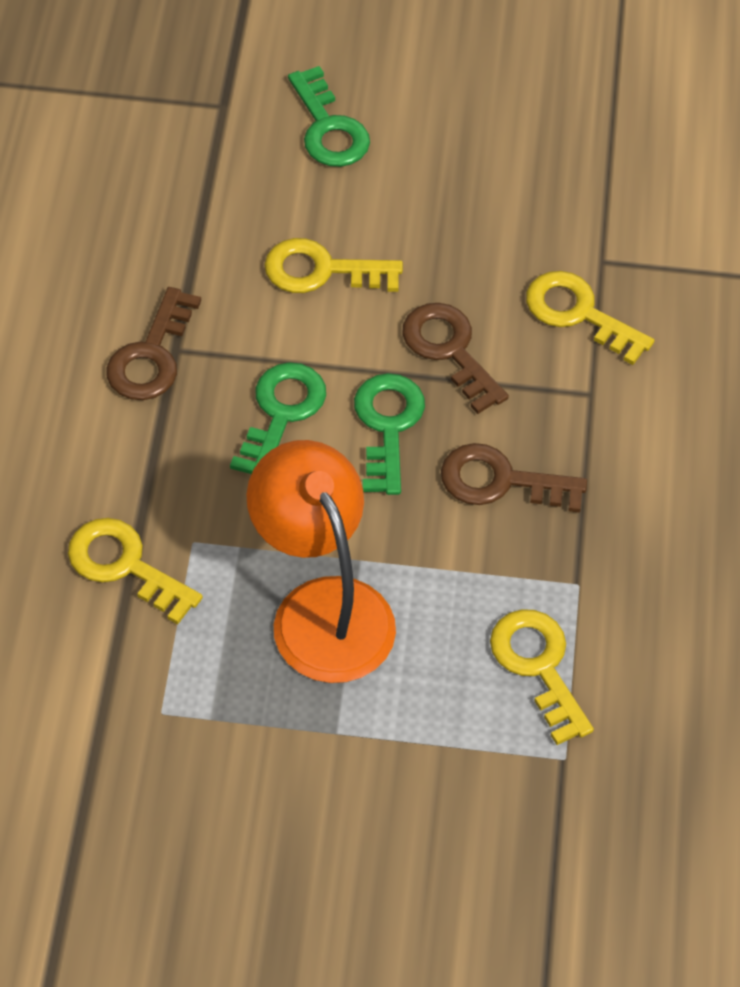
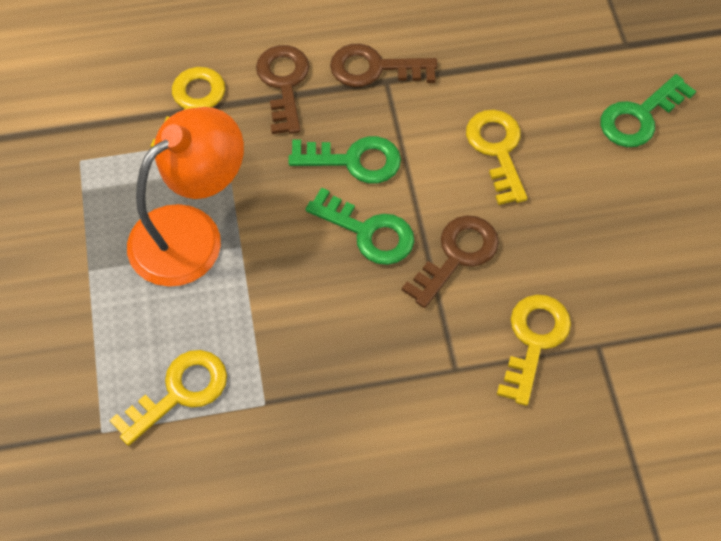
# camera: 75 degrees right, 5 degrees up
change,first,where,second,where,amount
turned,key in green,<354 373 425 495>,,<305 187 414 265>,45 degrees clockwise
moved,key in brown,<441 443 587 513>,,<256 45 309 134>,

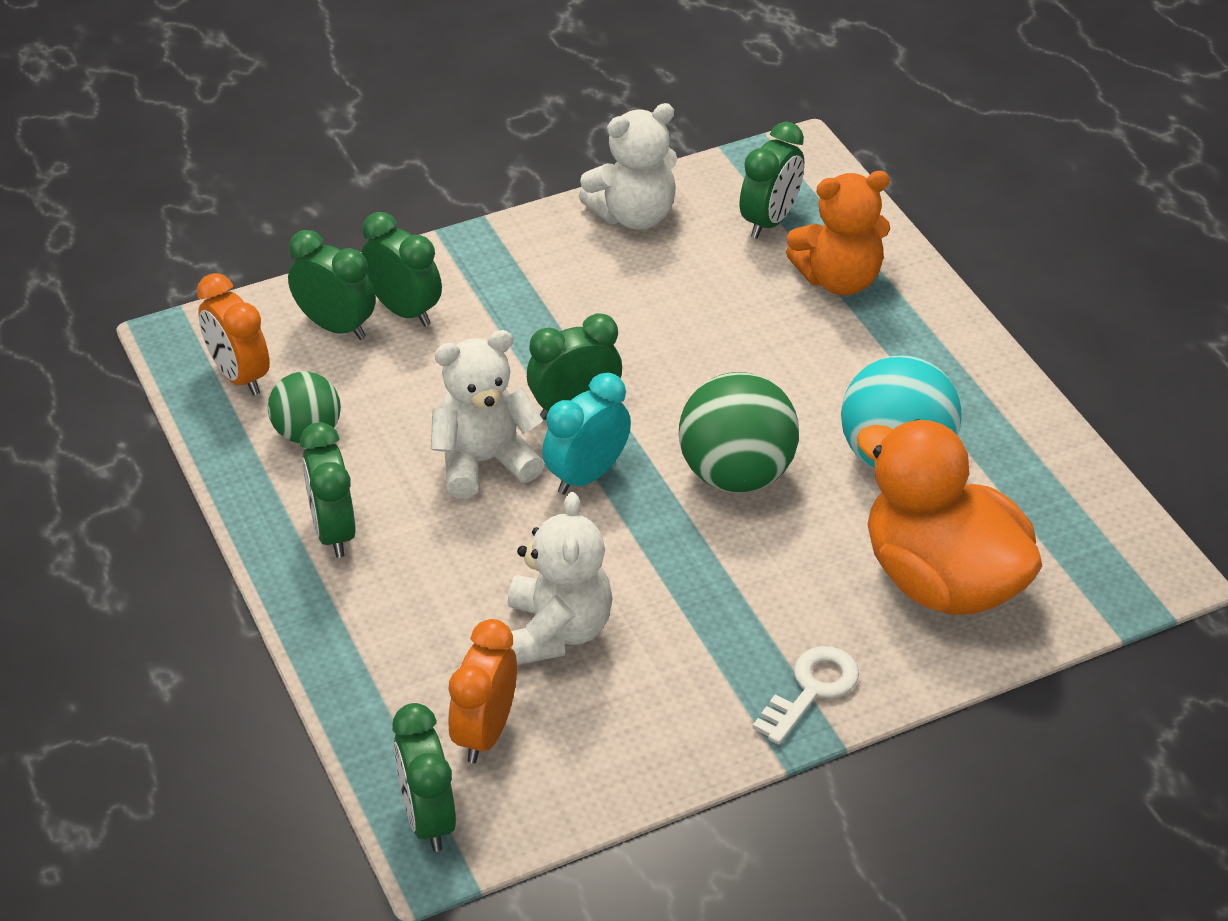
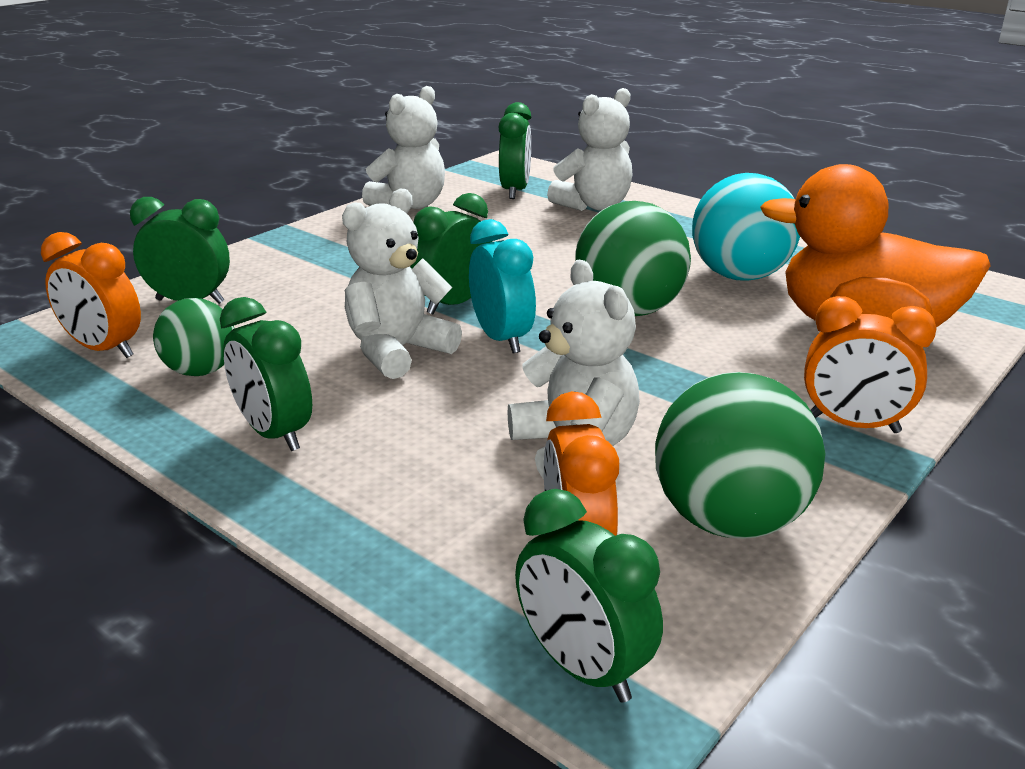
# camera: 25 degrees left, 15 degrees down
change,first,where,second,where,amount
removed,clock in green,<361 212 442 326>,,,
turned,clock in turquoise,<542 373 631 494>,,<469 219 536 353>,135 degrees clockwise
replaced,key in white,<753 646 859 745>,clock in orange,<804 296 937 433>,
recoloured,teddy bear in orange,<786 171 890 295>,teddy bear in white,<547 88 633 211>,
added,,,ball in green,<655 372 825 539>,

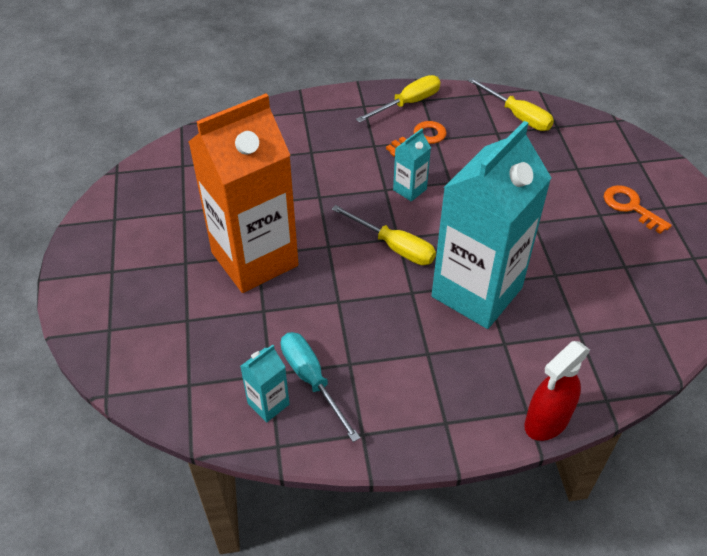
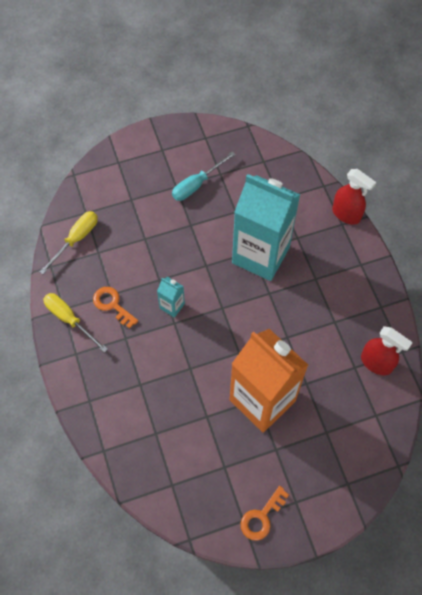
# camera: 100 degrees left, 15 degrees up
change,first,where,second,where,amount
replaced,carton in turquoise,<240 345 290 422>,spray bottle in red,<361 326 413 375>,
moved,screwdriver in turquoise,<281 332 360 442>,,<172 152 236 201>,
removed,screwdriver in yellow,<332 205 436 265>,,,
moved,key in orange,<604 185 672 234>,,<241 486 289 541>,

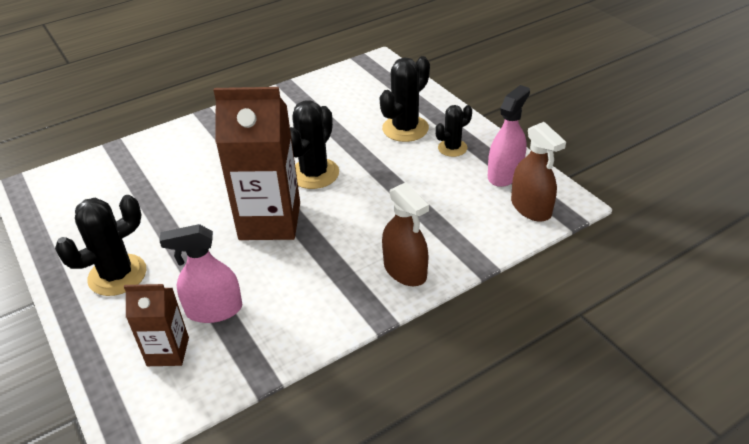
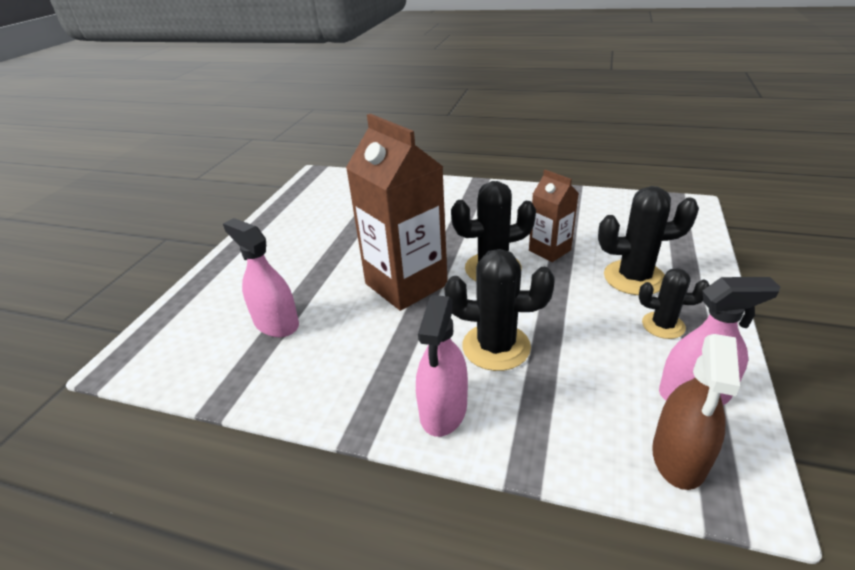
# camera: 50 degrees right, 5 degrees down
change,first,where,second,where,amount
moved,cactus in black,<55 195 146 296>,,<445 249 555 371>,
moved,carton in brown,<124 284 189 366>,,<529 170 579 262>,
recoloured,spray bottle in brown,<382 182 429 286>,spray bottle in pink,<416 295 468 437>,

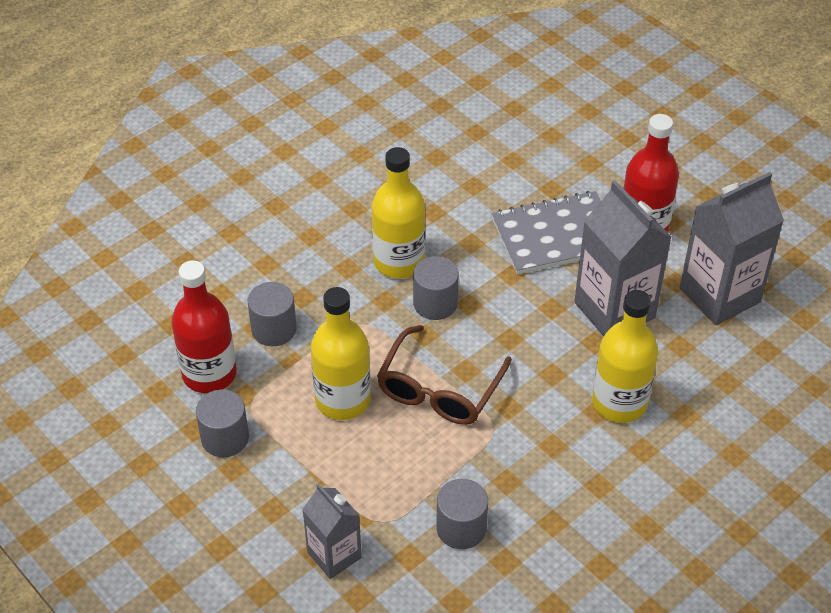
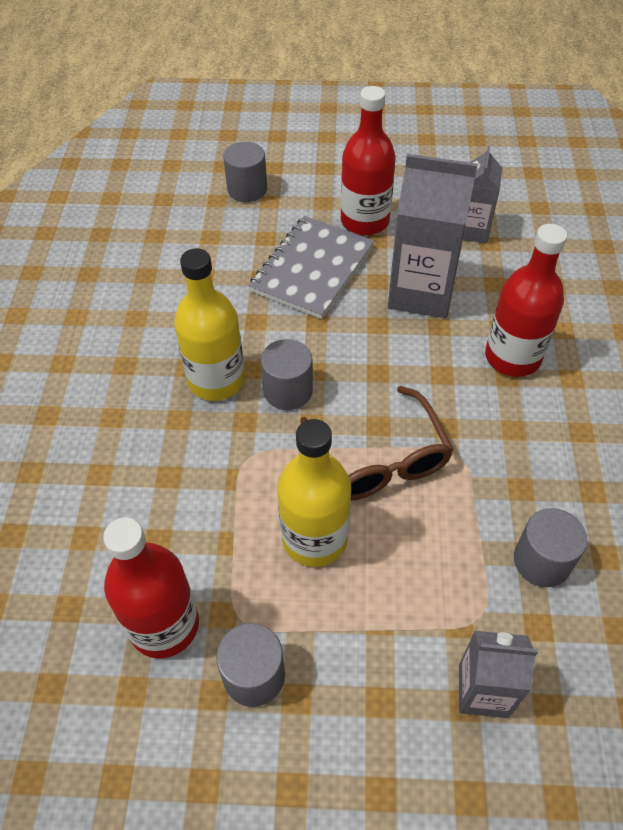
# camera: 45 degrees left, 5 degrees up
change,first,where,second,where,amount
moved,cylinder in grey,<248 282 297 346>,,<223 142 267 202>,
recoloured,bottle in yellow,<592 290 658 423>,bottle in red,<485 224 567 377>,
resized,carton in grey,<680 172 784 325>,,<463 146 502 243>,x0.59

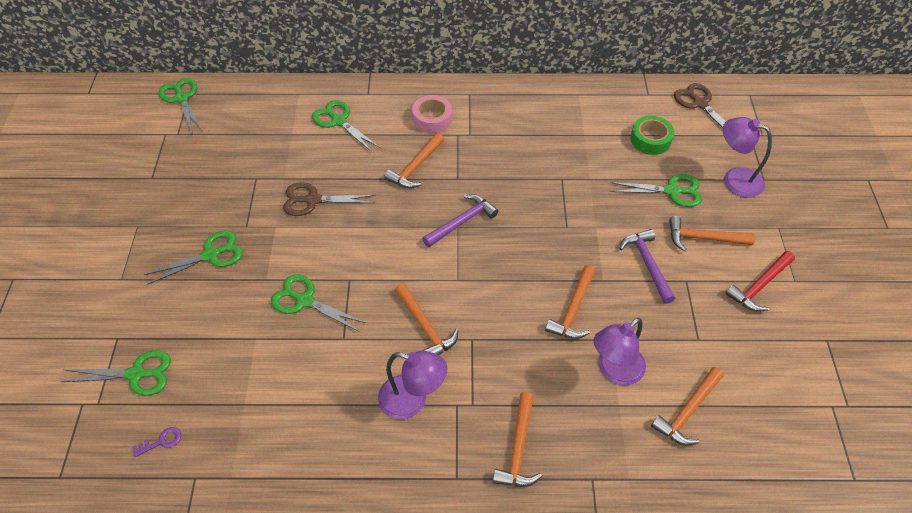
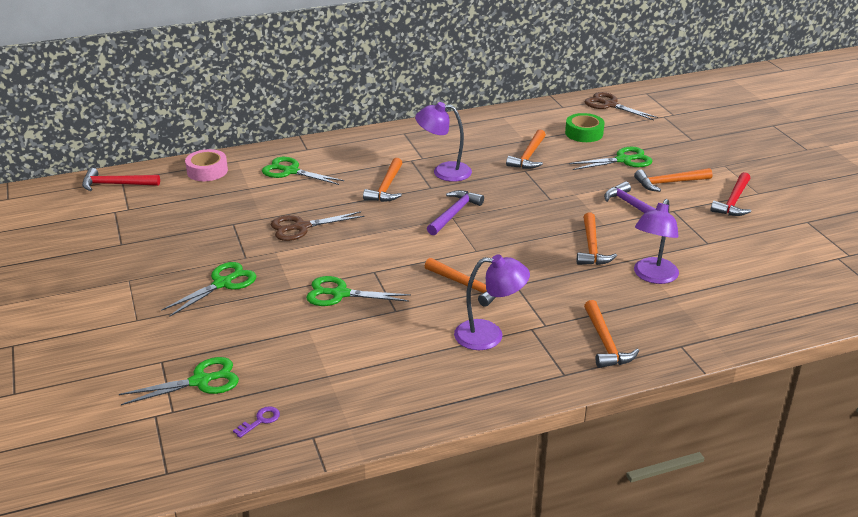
# camera: 20 degrees left, 20 degrees down
change,first,where,second,where,amount
replaced,scissors in green,<159 78 203 135>,hammer in red,<82 168 160 191>,
moved,tape in pink,<412 95 452 133>,,<185 149 228 181>,
moved,hammer in orange,<651 367 724 446>,,<506 129 546 169>,
moved,lamp in purple,<723 117 772 198>,,<415 102 472 182>,

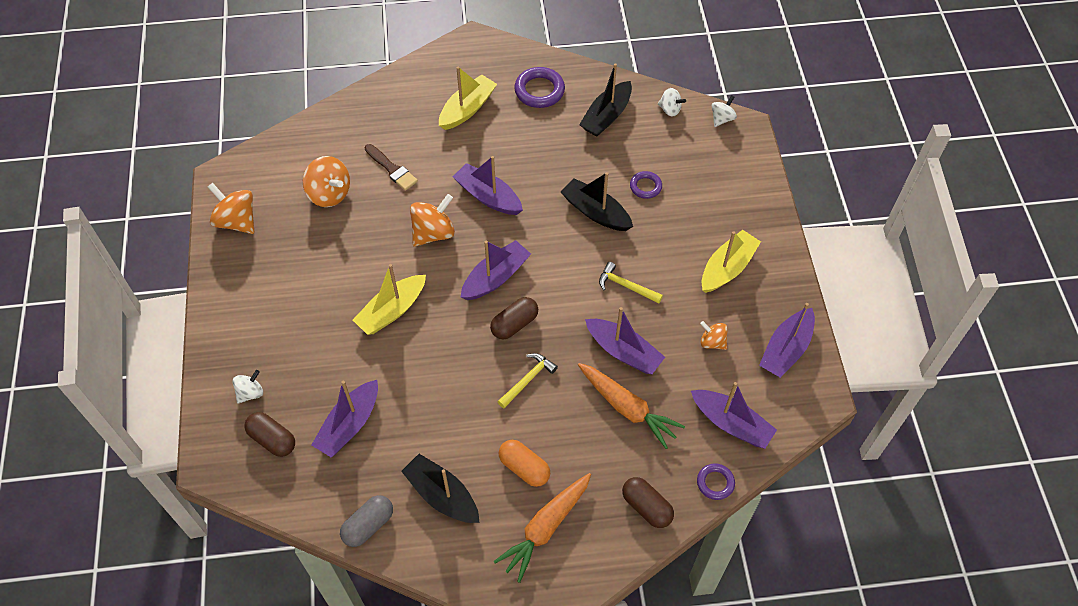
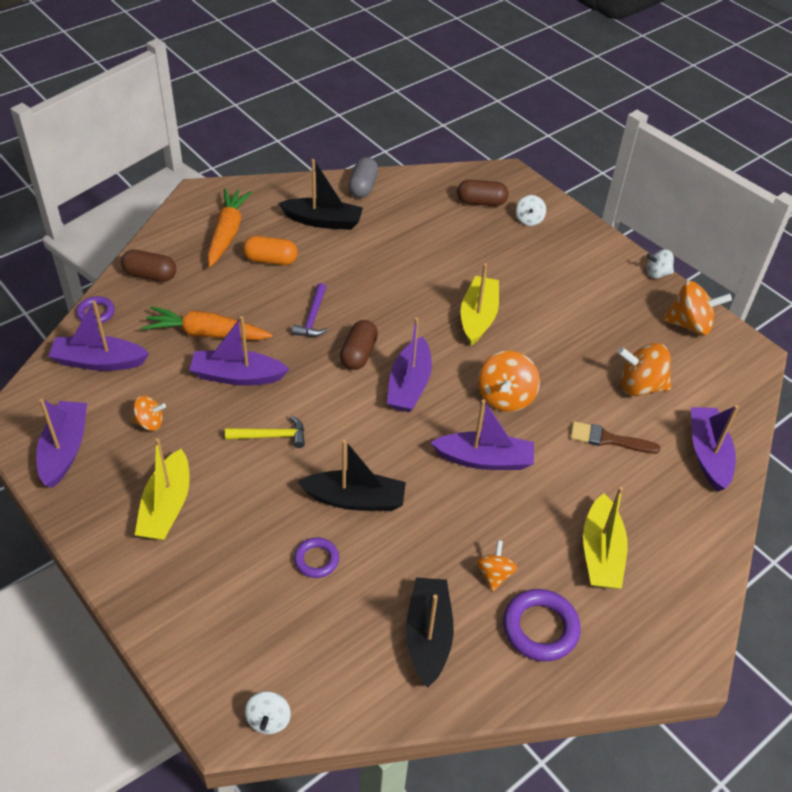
# camera: 145 degrees right, 10 degrees down
change,first,where,second,where,amount
moved,boat in purple,<312 380 378 457>,,<691 405 739 492>,
recoloured,hammer in yellow,<497 353 558 408>,hammer in purple,<292 283 328 337>,
moved,spinning top in white,<658 88 686 117>,,<646 249 674 279>,
added,,,spinning top in orange,<476 540 517 591>,

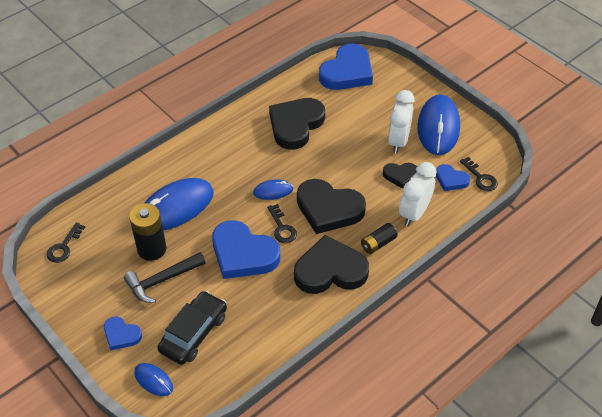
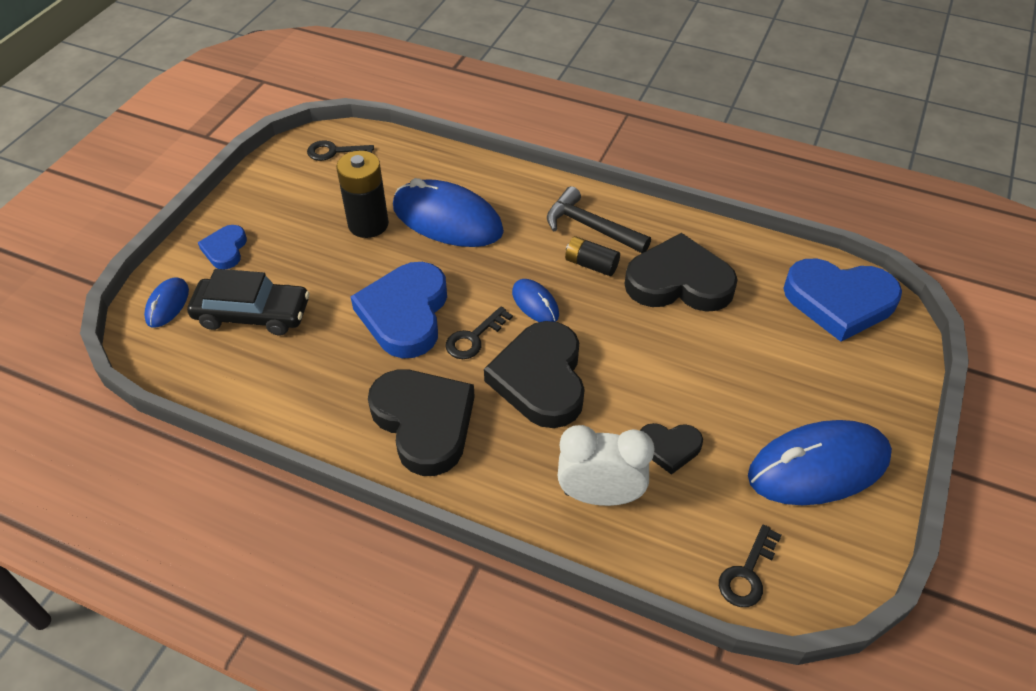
# camera: 65 degrees right, 0 degrees up
change,first,where,second,where,amount
moved,hammer in black,<124 252 206 303>,,<547 186 651 253>,
moved,battery in black,<361 223 397 254>,,<565 236 620 276>,
turned,heart in black,<383 163 417 189>,,<640 423 703 475>,60 degrees counterclockwise
removed,clock in white,<388 90 415 154>,,,
removed,heart in blue,<436 164 470 191>,,,

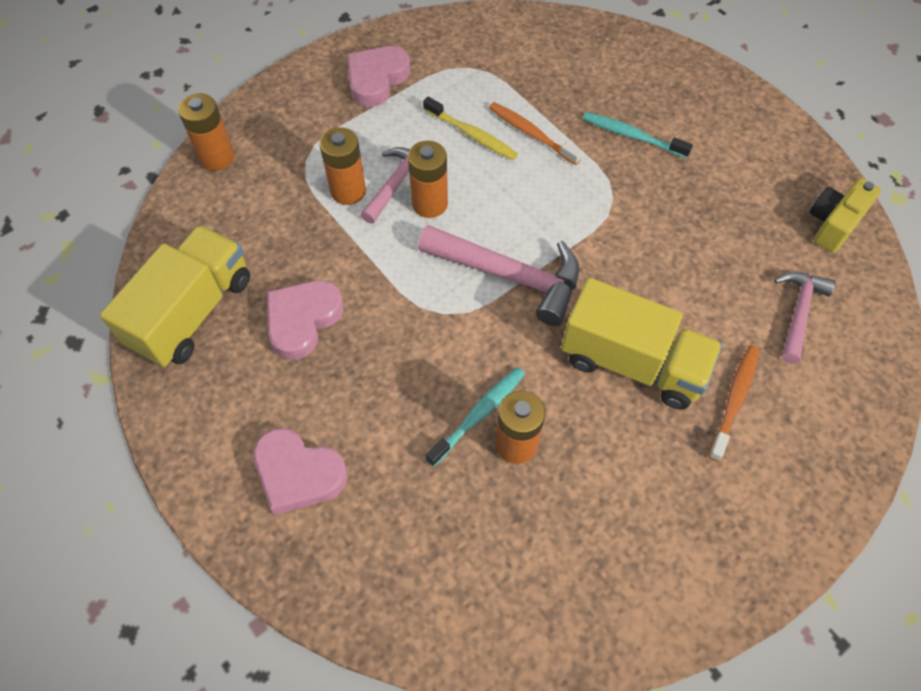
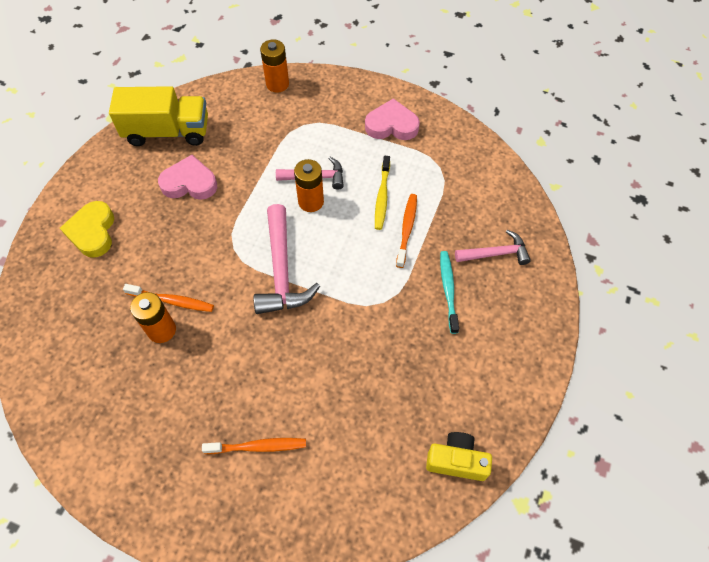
# camera: 60 degrees right, 0 degrees up
change,first,where,second,where,amount
recoloured,heart in pink,<253 428 348 515>,heart in yellow,<60 201 114 258>,
removed,battery in orange,<320 127 366 205>,,,
recoloured,toothbrush in turquoise,<425 367 525 467>,toothbrush in orange,<123 284 214 312>,
removed,truck in yellow,<561 278 722 410>,,,
moved,hammer in pink,<774 272 836 363>,,<455 230 531 265>,

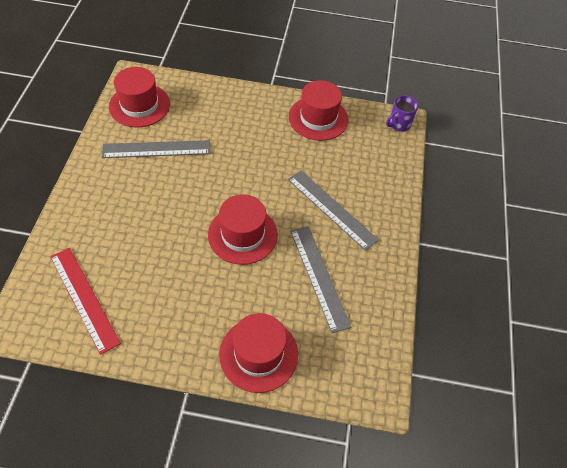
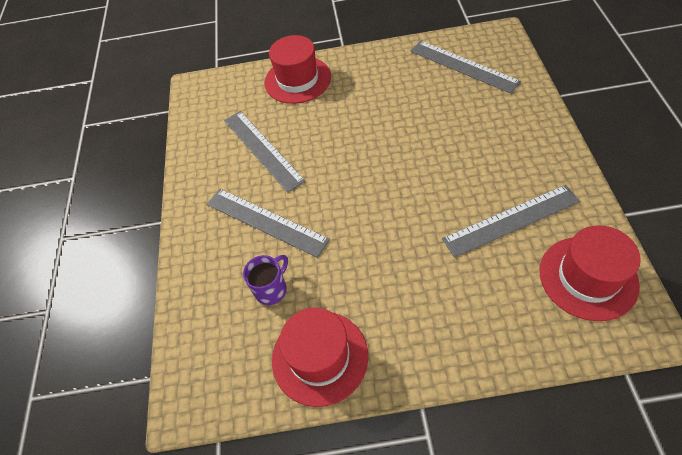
# camera: 175 degrees right, 0 degrees up
change,first,where,second,where,amount
recoloured,ruler in red,<50 248 121 355>,ruler in grey,<410 41 521 94>,
removed,hat in red,<208 194 278 265>,,,
moved,mug in purple,<386 95 419 132>,,<243 255 288 305>,

